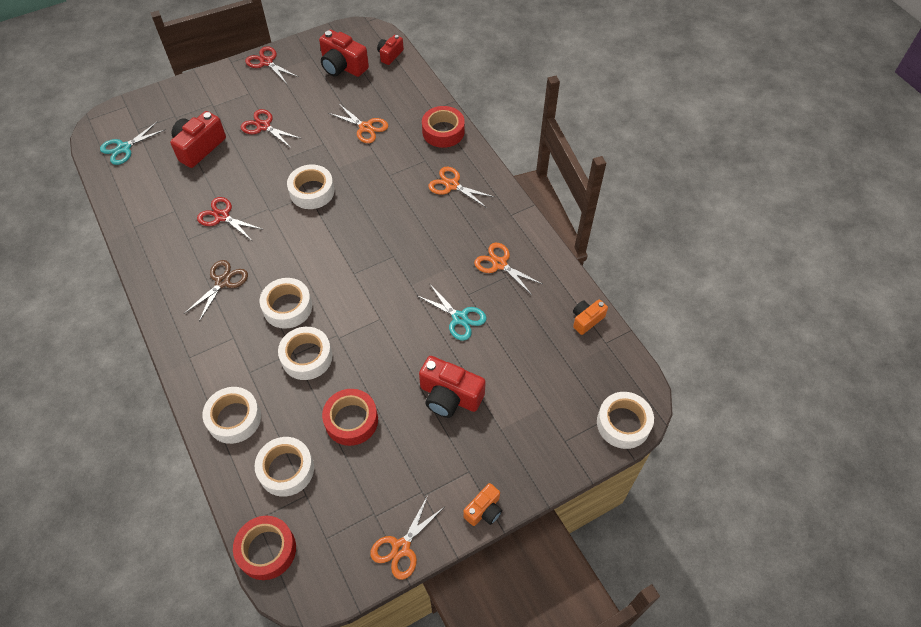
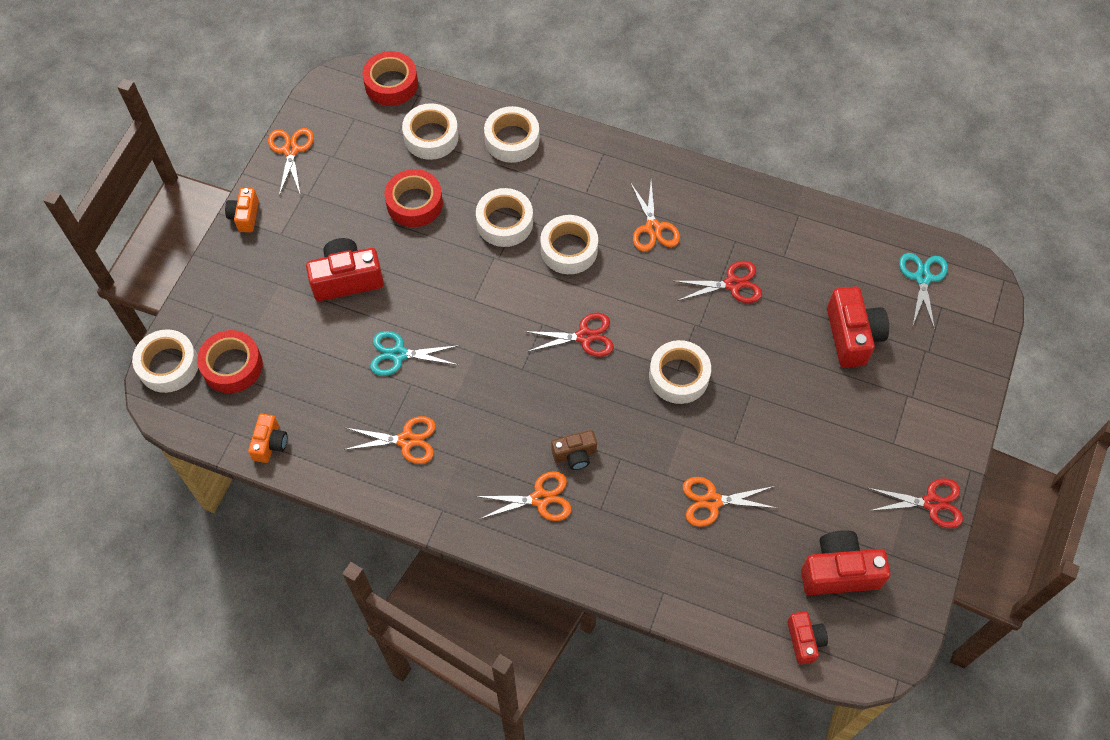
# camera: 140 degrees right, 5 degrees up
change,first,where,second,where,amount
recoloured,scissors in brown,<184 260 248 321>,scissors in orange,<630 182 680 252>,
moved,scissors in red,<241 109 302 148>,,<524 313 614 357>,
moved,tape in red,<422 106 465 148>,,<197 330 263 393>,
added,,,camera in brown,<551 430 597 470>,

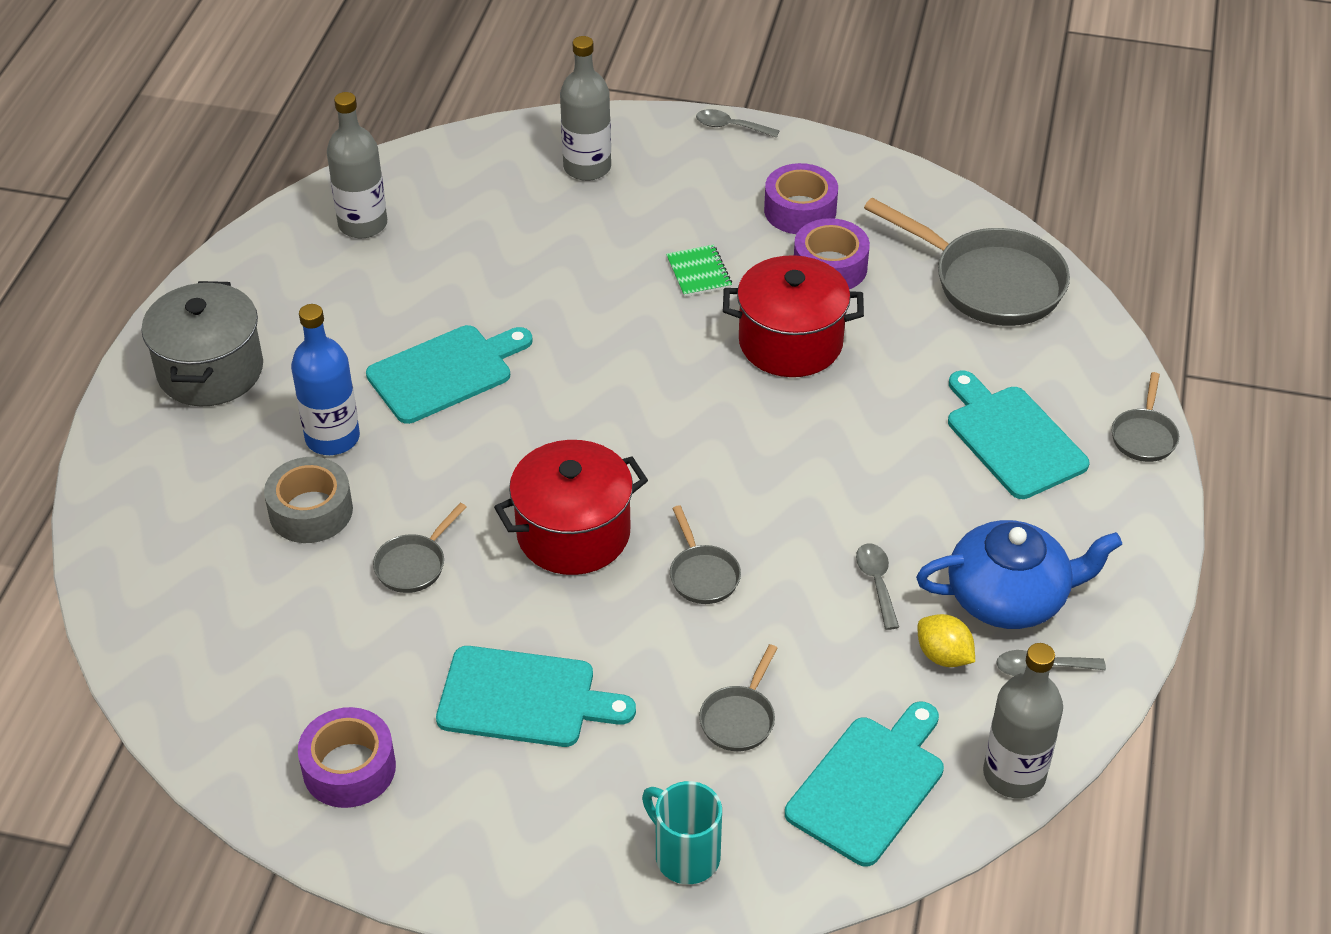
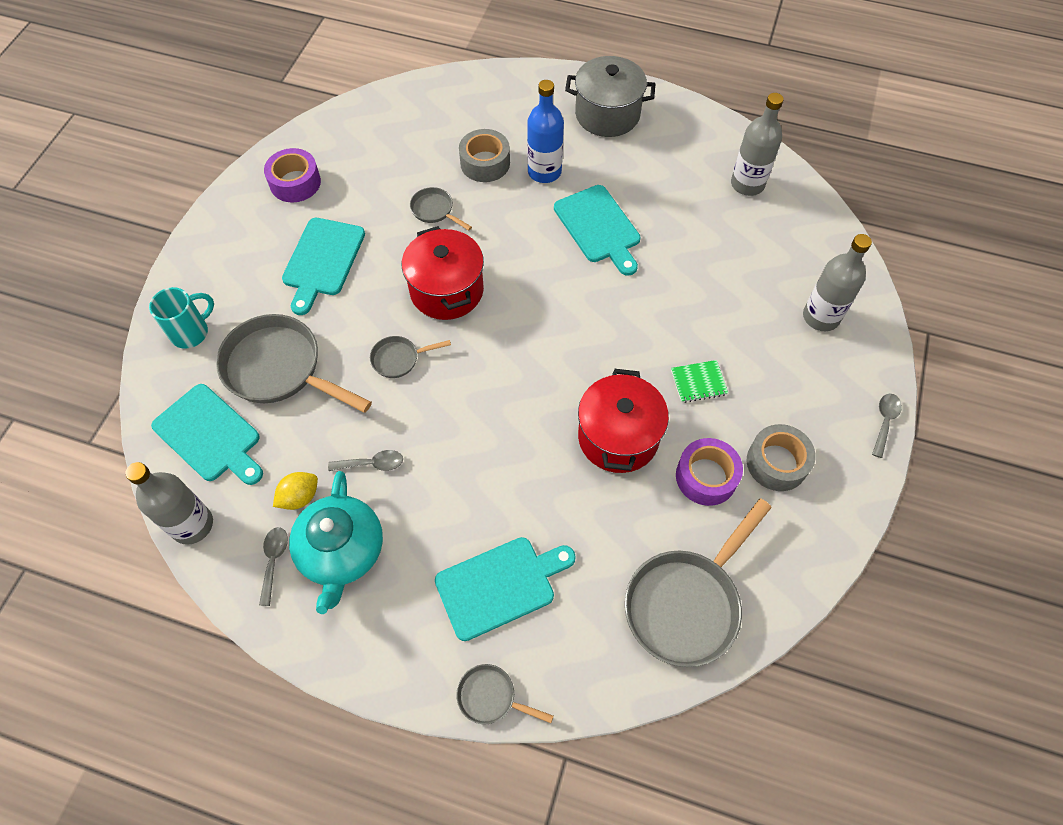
# camera: 95 degrees right, 15 degrees up
change,first,where,second,where,amount
resized,pan in grey,<699 644 777 751>,,<216 314 372 413>,x2.09
recoloured,tape in purple,<764 163 838 234>,tape in grey,<747 424 816 491>,
recoloured,teapot in blue,<916 520 1122 629>,teapot in turquoise,<289 471 383 614>,

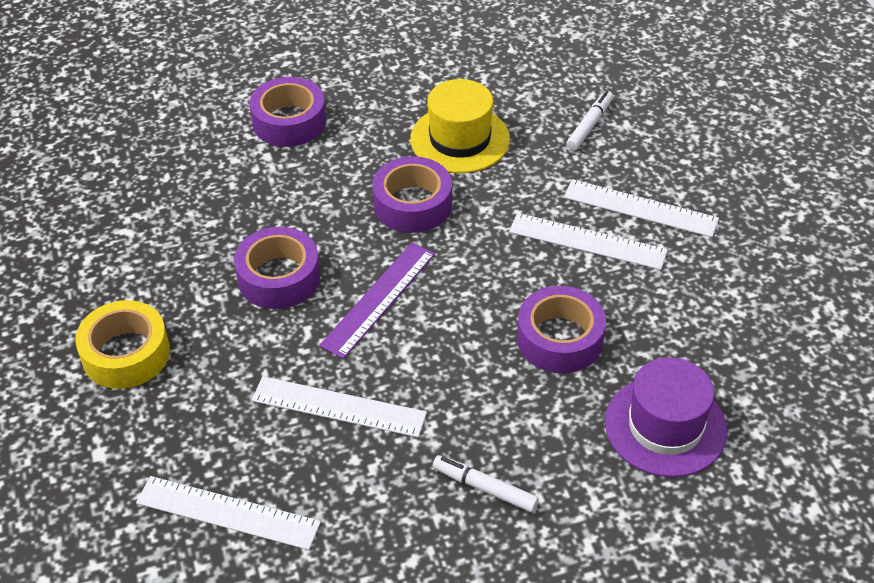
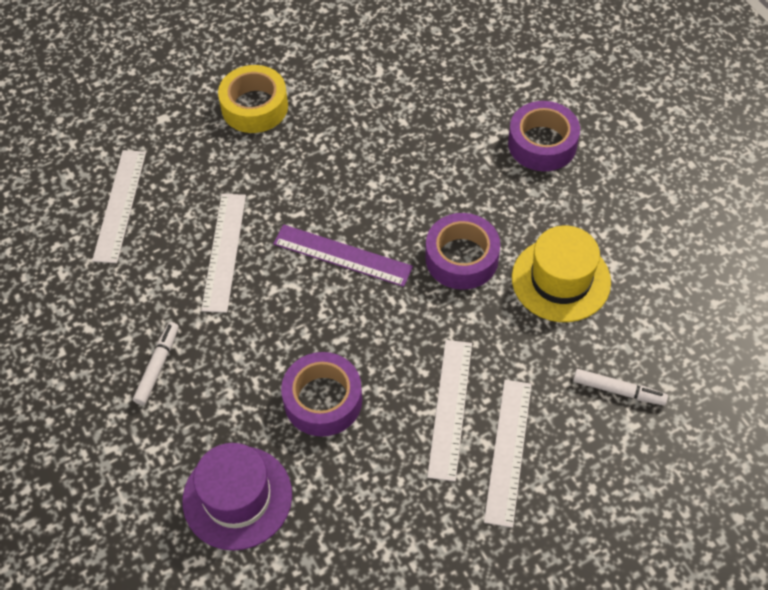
# camera: 80 degrees right, 10 degrees up
change,first,where,second,where,amount
removed,tape in purple,<234 227 320 309>,,,

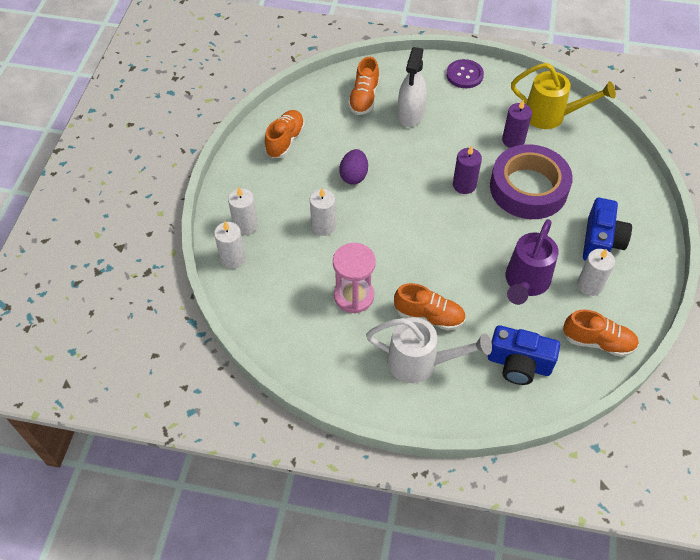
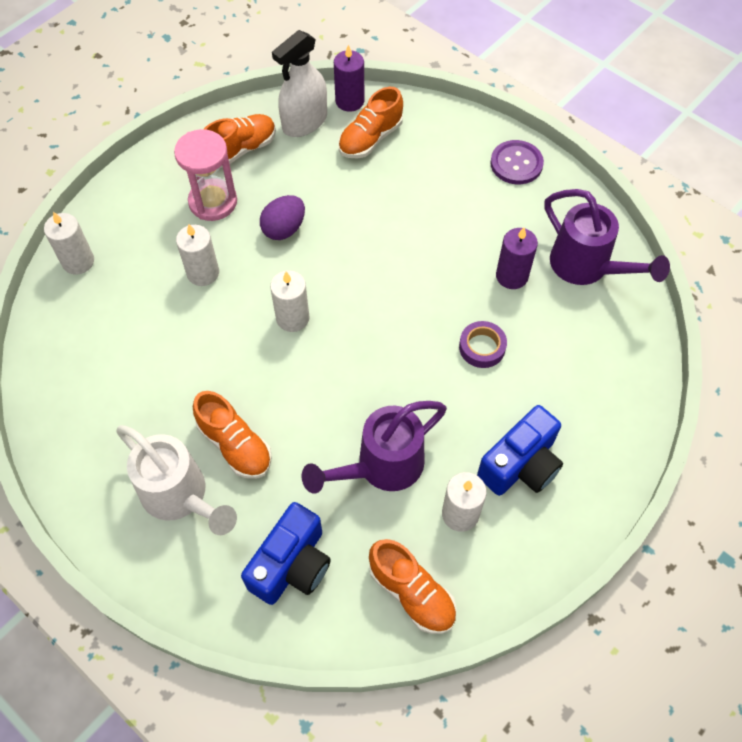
# camera: 30 degrees right, 5 degrees up
change,first,where,second,where,amount
moved,candle in white,<228 187 258 235>,,<270 271 310 332>,
moved,hourglass in pink,<333 243 376 313>,,<174 129 237 221>,
moved,spray bottle in white,<398 47 427 127>,,<272 30 327 137>,
moved,candle in purple,<453 145 482 194>,,<334 44 364 112>,
turned,camera in blue,<488 325 560 385>,,<241 502 331 605>,105 degrees counterclockwise
resized,tape in purple,<490 144 573 219>,,<459 321 507 368>,x0.42
recoloured,watering can in yellow,<511 63 616 129>,watering can in purple,<544 189 670 285>,

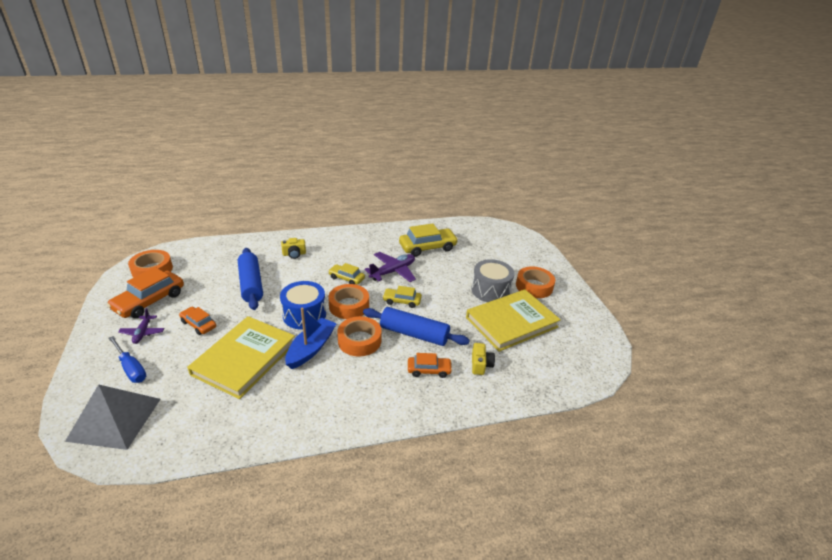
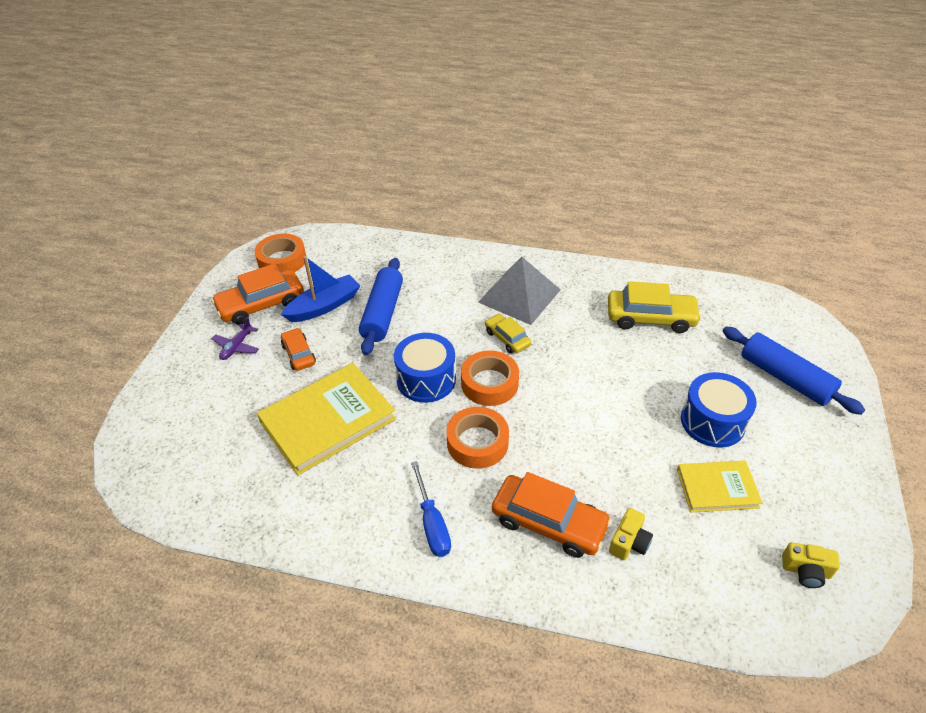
# camera: 30 degrees right, 10 degrees up
change,first,where,second,where,amount
moved,pyramid in grey,<65 384 160 450>,,<478 257 561 325>,
moved,screwdriver in blue,<109 336 146 383>,,<411 461 451 557>,
moved,camera in yellow,<281 238 306 259>,,<782 542 840 588>,
moved,boat in blue,<285 308 337 369>,,<281 256 360 322>,
moved,rolling pin in blue,<363 307 470 346>,,<723 327 865 415>,
removed,plane in purple,<364 252 416 282>,,,
removed,car in yellow,<382 286 422 308>,,,
resized,car in orange,<408 353 453 378>,,<492 472 612 558>,x1.74
resized,book in yellow,<466 289 561 352>,,<677 461 763 512>,x0.57
recoloured,drum in grey,<471 259 514 302>,drum in blue,<681 372 757 448>,
removed,tape in orange,<516 266 555 298>,,,

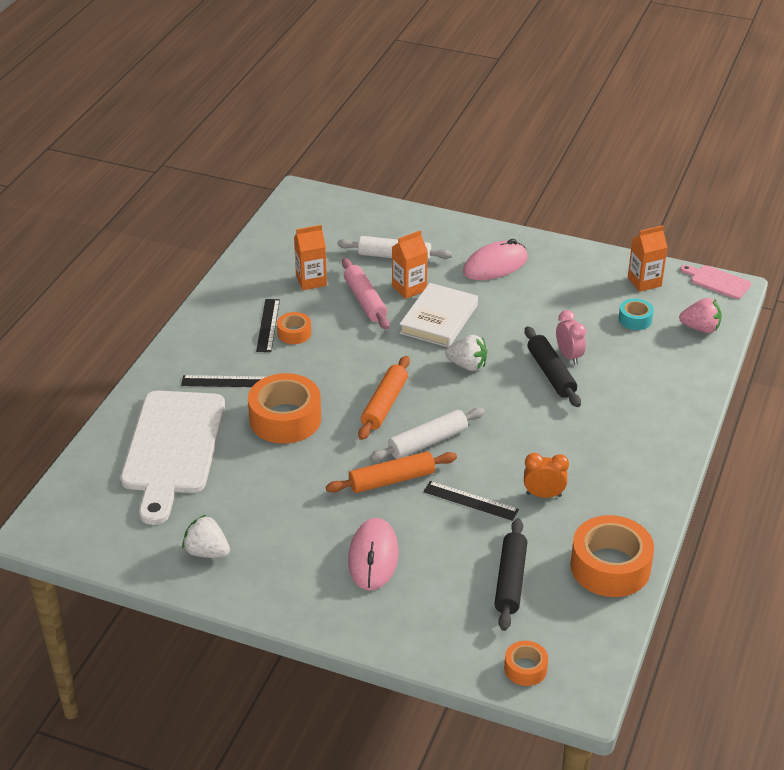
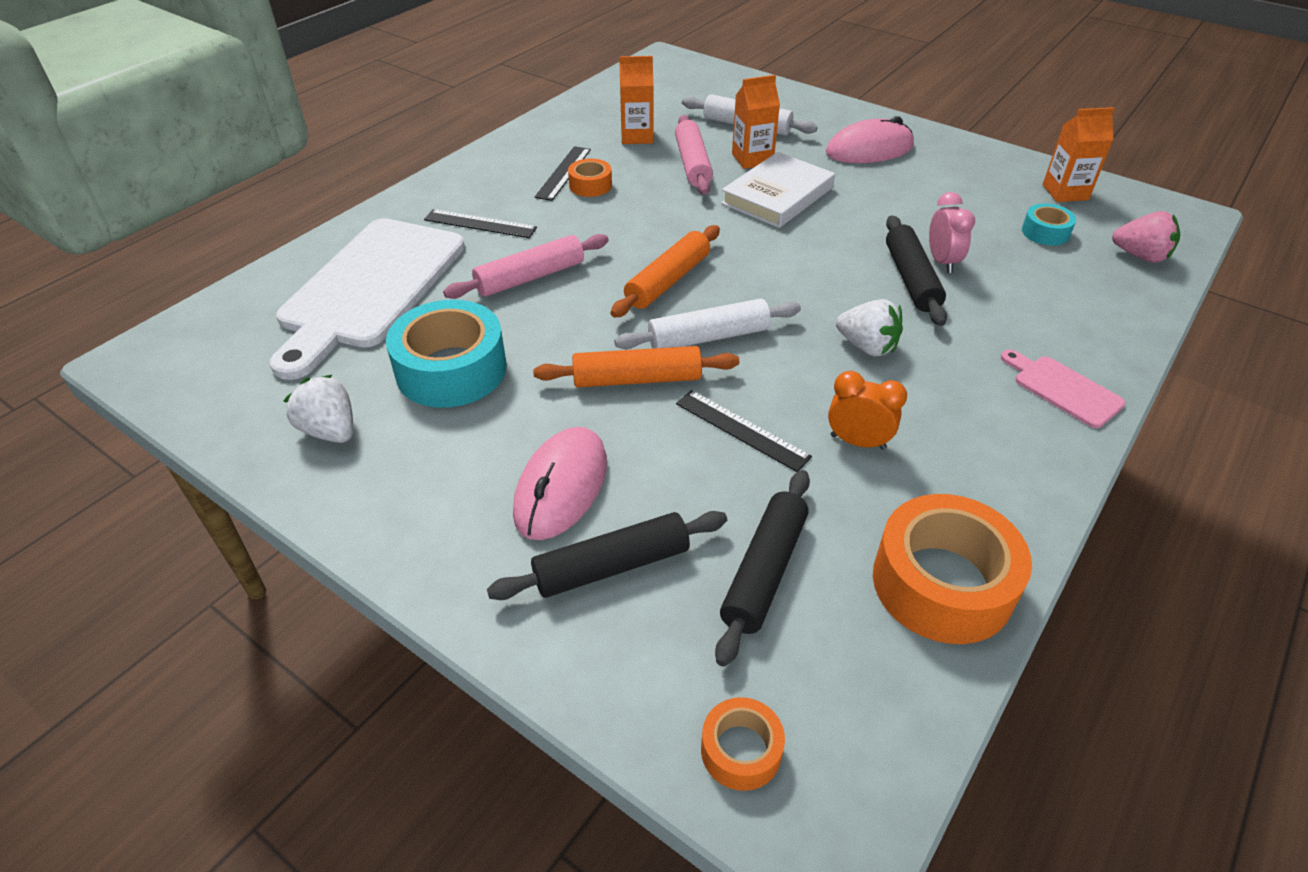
# camera: 15 degrees right, 5 degrees up
change,first,where,second,where,amount
replaced,tape in orange,<248 373 321 444>,rolling pin in pink,<443 234 609 299>,
moved,strawberry in white,<445 335 487 371>,,<836 299 903 357>,
moved,cutting board in pink,<680 265 751 299>,,<1001 350 1126 428>,
added,,,tape in turquoise,<386 300 507 408>,
added,,,rolling pin in black,<487 511 727 600>,

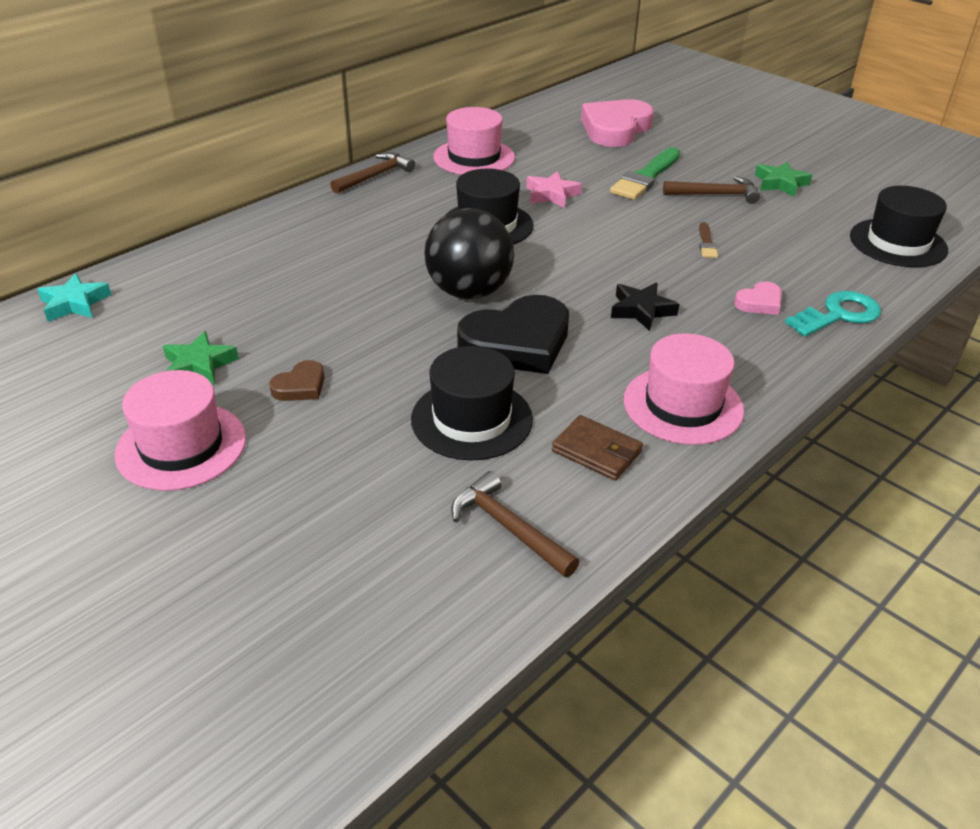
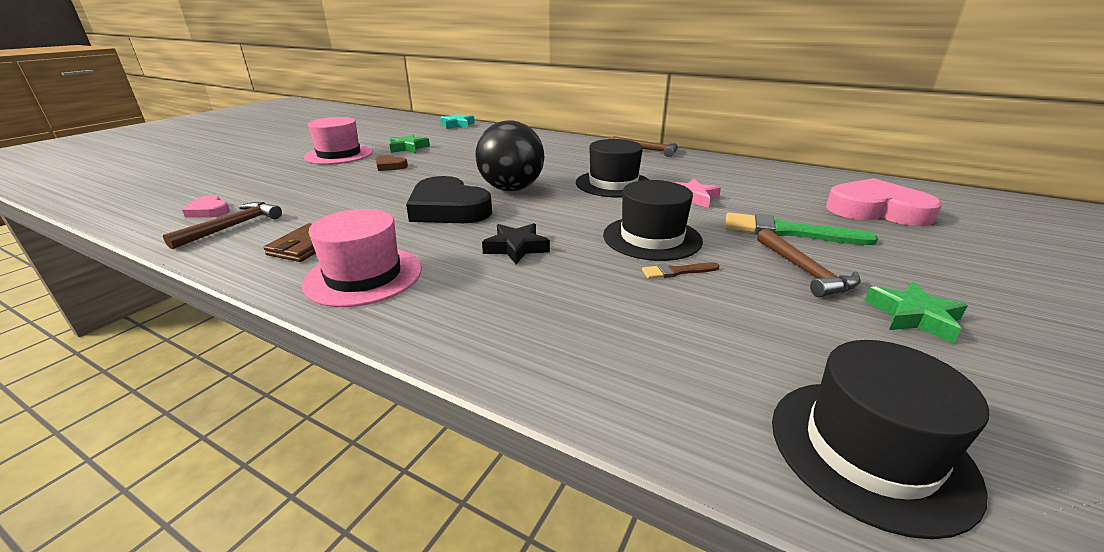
# camera: 75 degrees right, 10 degrees down
change,first,where,second,where,amount
moved,hat in black,<411 346 533 460>,,<603 180 703 261>,
removed,hat in pink,<433 107 515 175>,,,
moved,heart in pink,<734 281 782 315>,,<182 195 230 218>,
removed,key in turquoise,<785 291 881 337>,,,

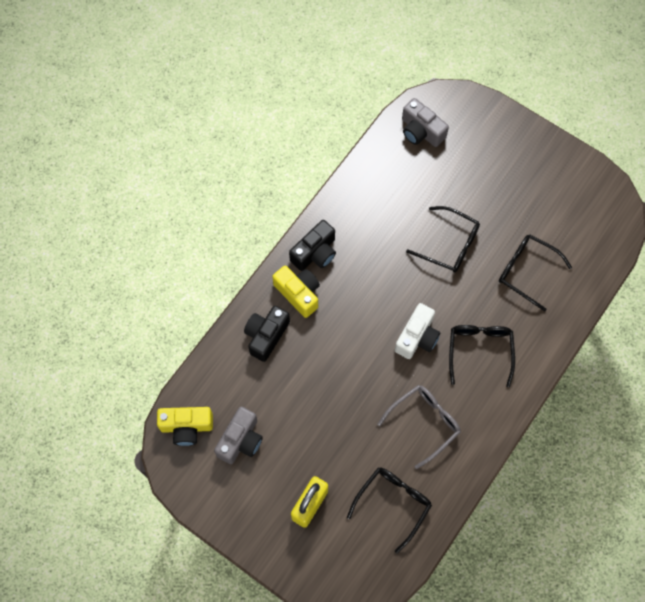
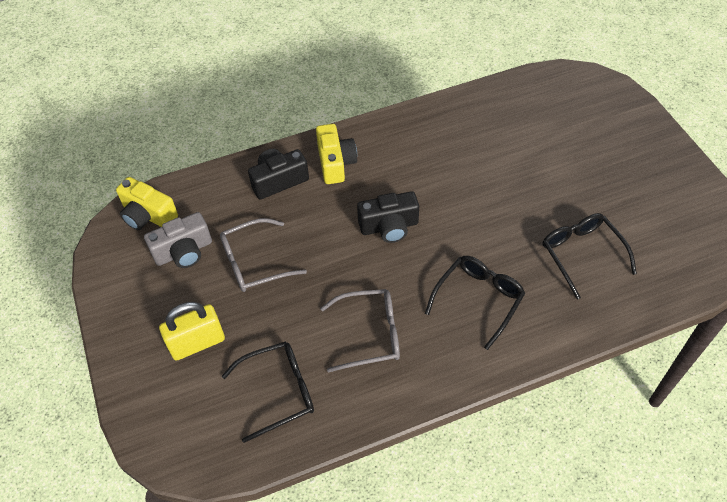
# camera: 35 degrees right, 15 degrees down
change,first,where,second,where,amount
moved,camera in black,<289 220 336 271>,,<357 191 419 243>,
removed,camera in white,<395 303 440 359>,,,
removed,camera in grey,<402 98 449 147>,,,
removed,glasses in black,<406 206 480 273>,,,
added,,,glasses in grey,<220 218 307 292>,

